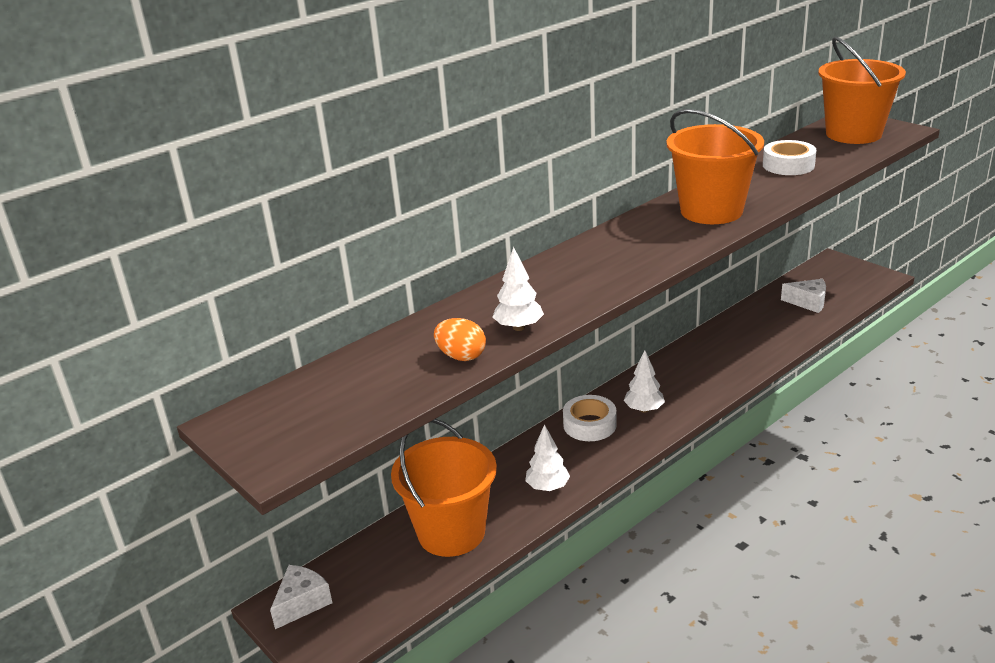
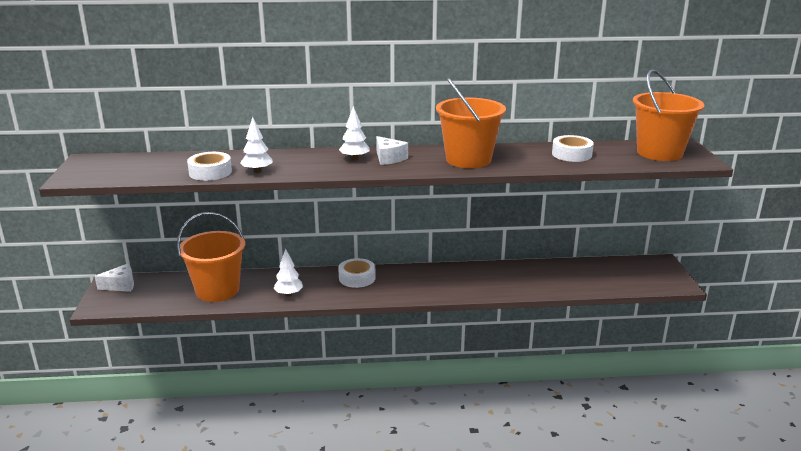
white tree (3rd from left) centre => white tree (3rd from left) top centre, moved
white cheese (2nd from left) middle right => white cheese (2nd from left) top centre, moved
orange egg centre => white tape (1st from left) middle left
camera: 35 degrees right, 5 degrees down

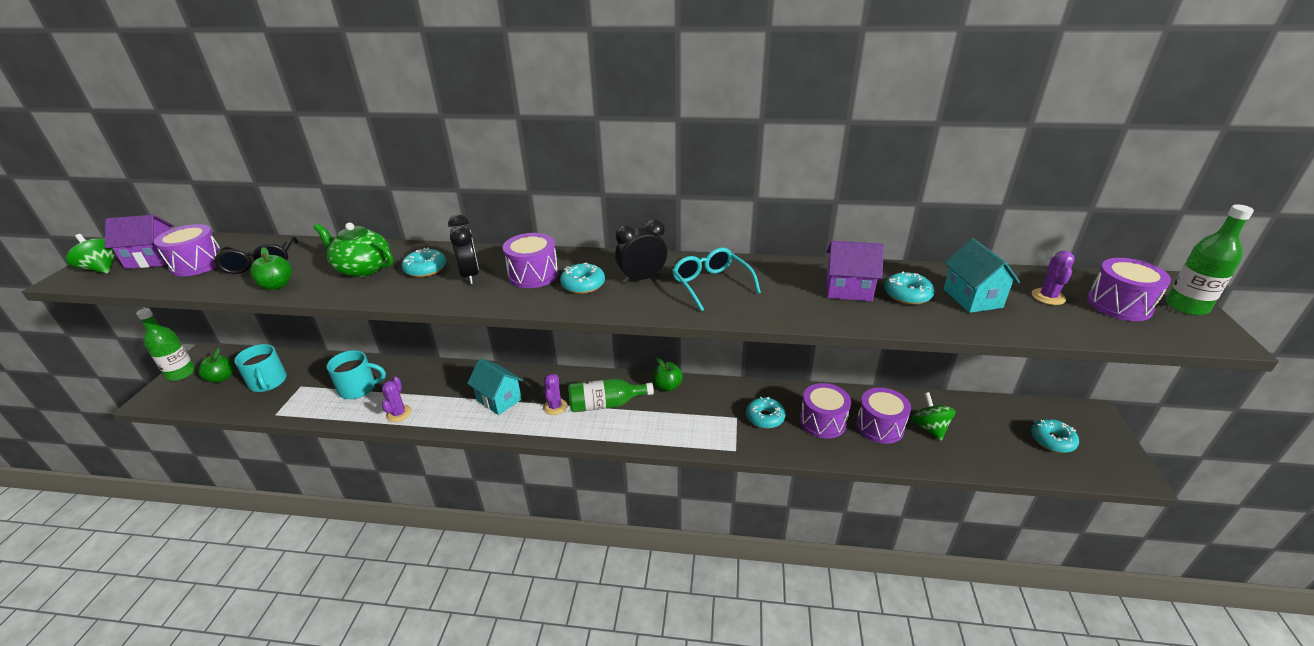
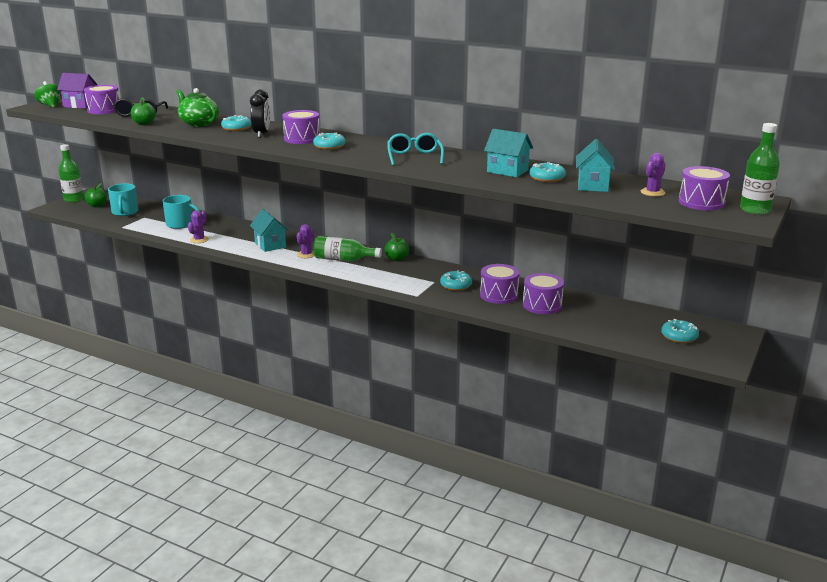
black clock (2nd from left) centre => nothing
green spinning top (2nd from left) middle right => nothing
purple house (2nd from left) centre => turquoise house (2nd from left) top centre
camera: 20 degrees right, 10 degrees down

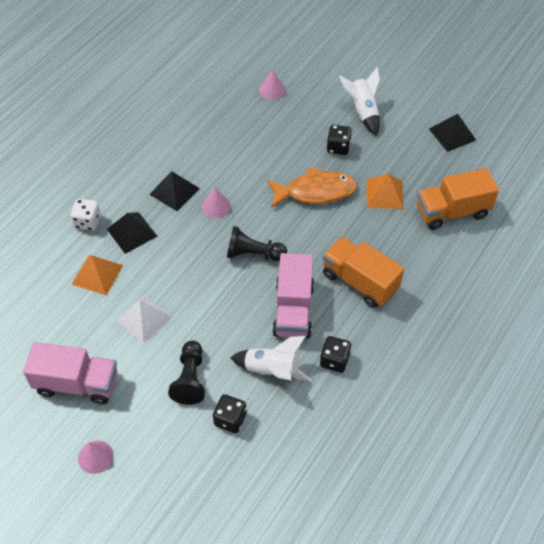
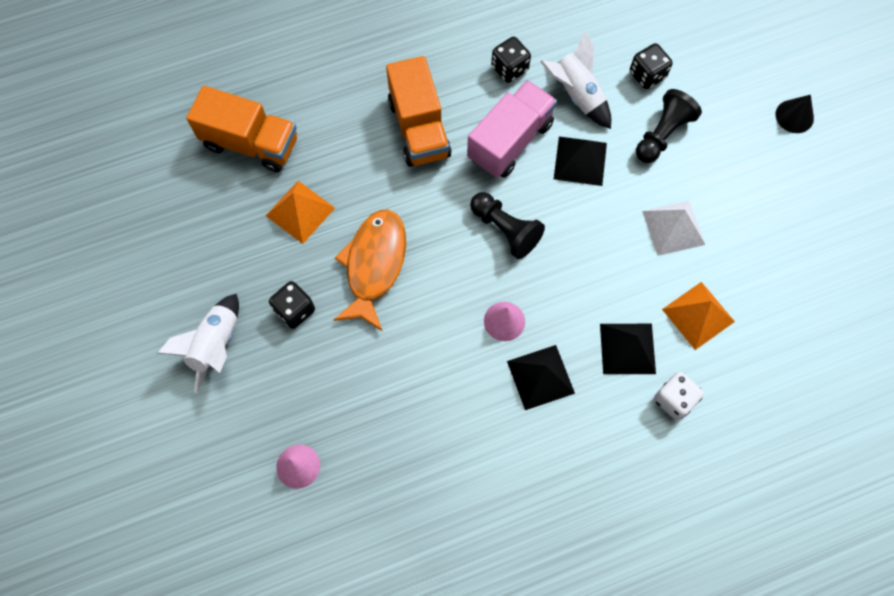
pink truck (1st from left) bottom left => nothing
black pyramid (3rd from left in the first image) top right => black pyramid (2nd from left) top centre, moved
pink cone (1st from left) bottom left => black cone top right
orange fish centre, 75 degrees clockwise
camera: 145 degrees left, 15 degrees up

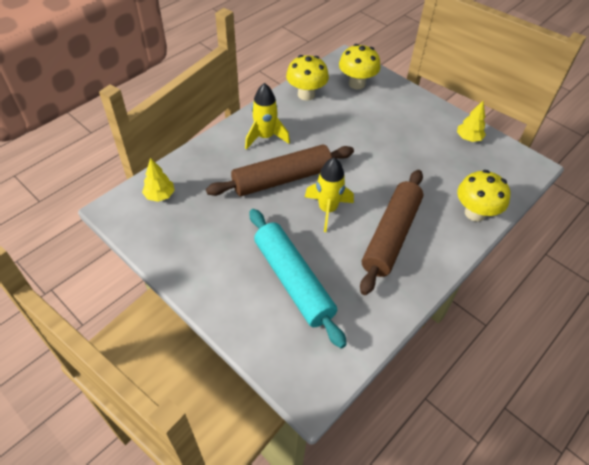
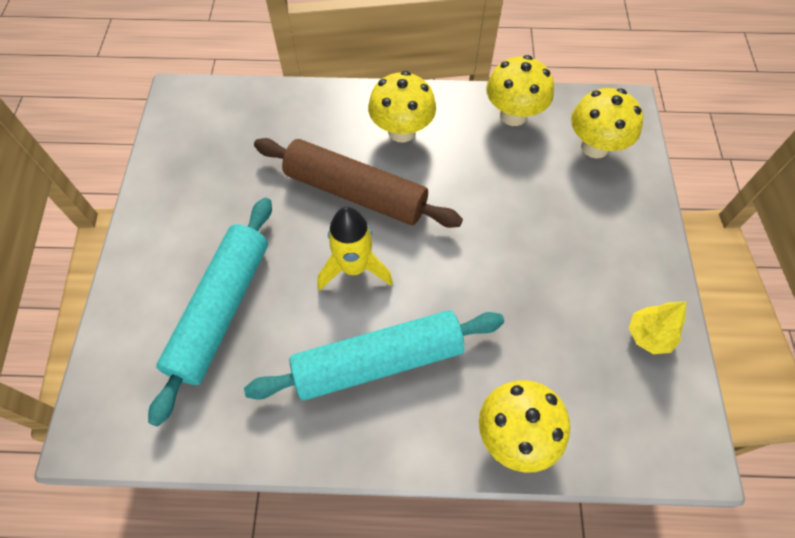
yellow tree (1st from left) middle left => nothing
yellow rocket (1st from left) top centre => yellow mushroom (1st from left) top centre
brown rolling pin (2nd from left) centre => turquoise rolling pin (2nd from left) centre
camera: 50 degrees right, 10 degrees up

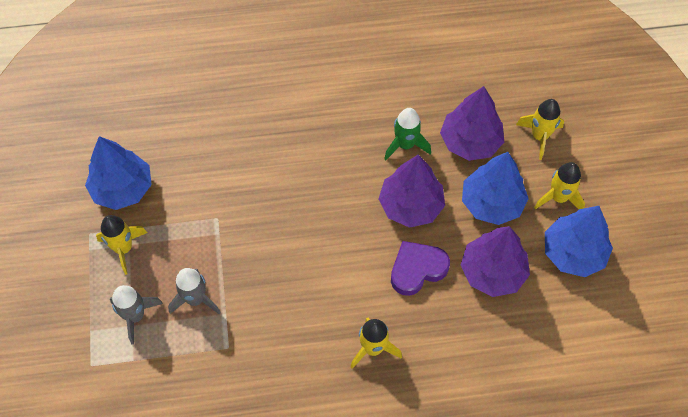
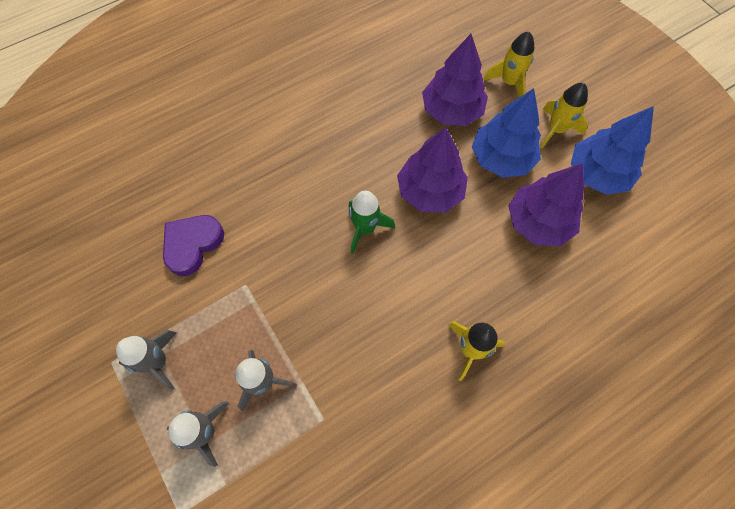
blue tree (1st from left) middle left => nothing
green rocket top centre => green rocket centre, moved
purple heart centre => purple heart middle left, moved
yellow rocket (1st from left) middle left => grey rocket (1st from left) bottom left
camera: 25 degrees left, 5 degrees up

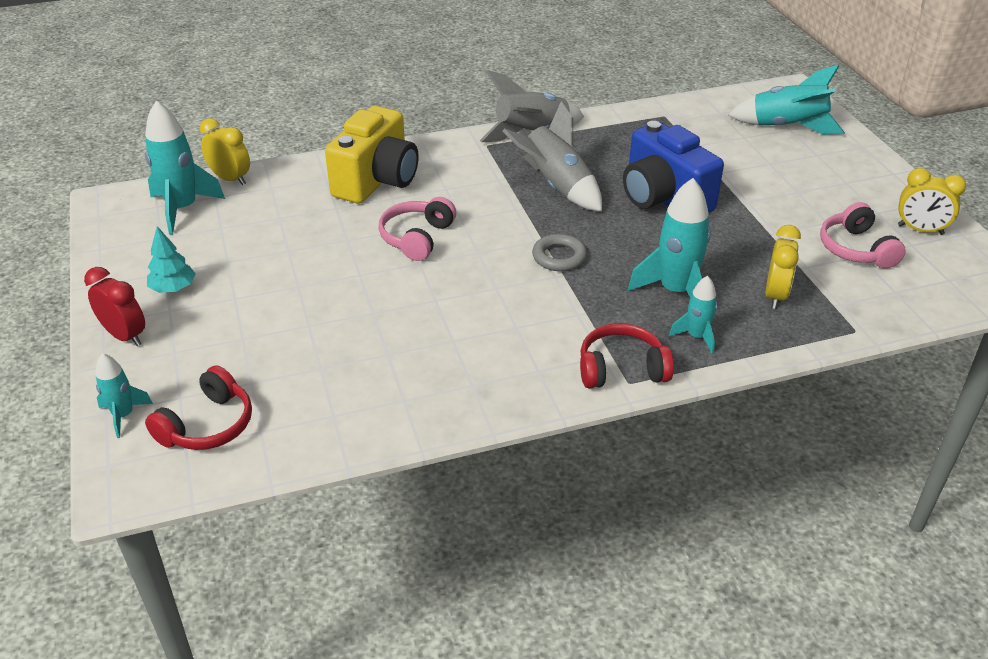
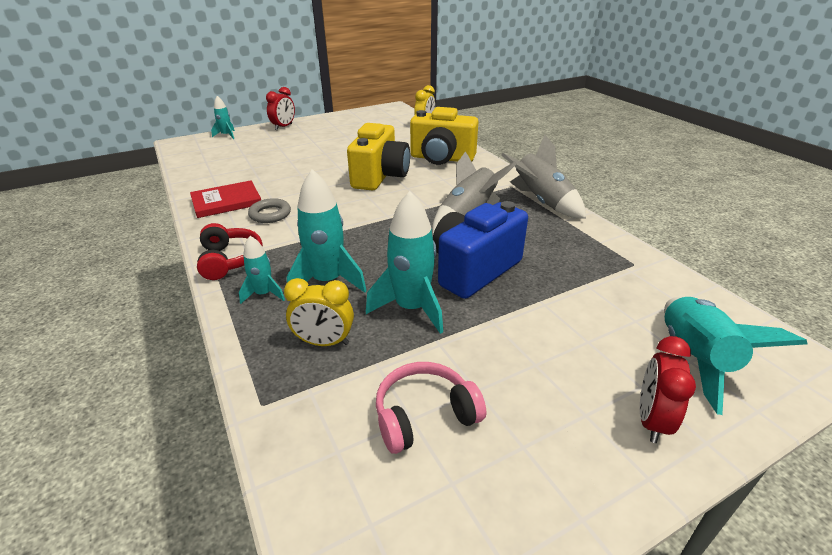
red headphones (1st from left) middle left => nothing
turquoise tree middle left => nothing
yellow clock (3rd from left) top right => nothing
nothing => red book middle left
nothing => red clock (2nd from left) bottom right
turquoise rocket (2nd from left in the first image) top left => turquoise rocket (4th from left) centre, moved
grey ring centre => grey ring middle left, moved
pink headphones (1st from left) centre => yellow camera (1st from left) top centre
camera: 80 degrees right, 5 degrees down

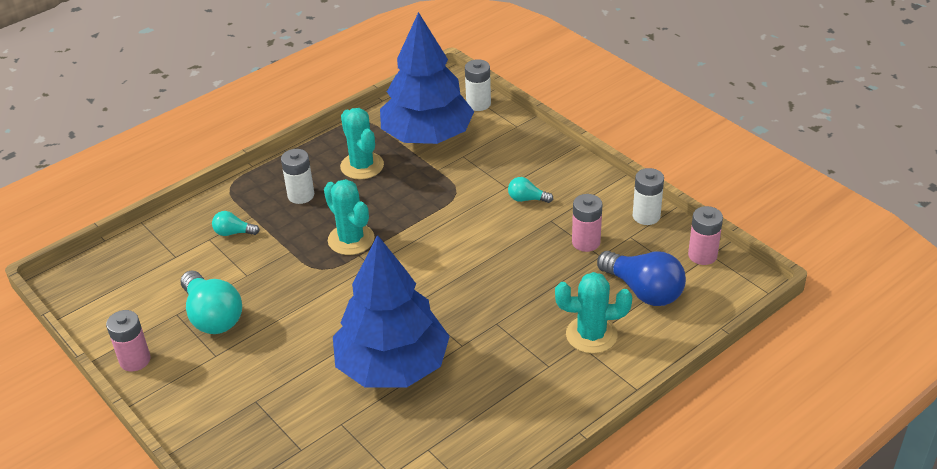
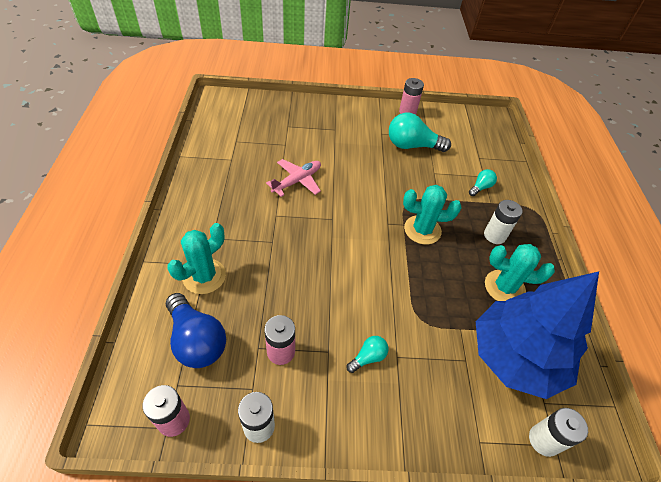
blue tree (1st from left) centre => pink plane centre
blue light bulb middle right => blue light bulb bottom left, 120 degrees counterclockwise
camera: 125 degrees right, 10 degrees up

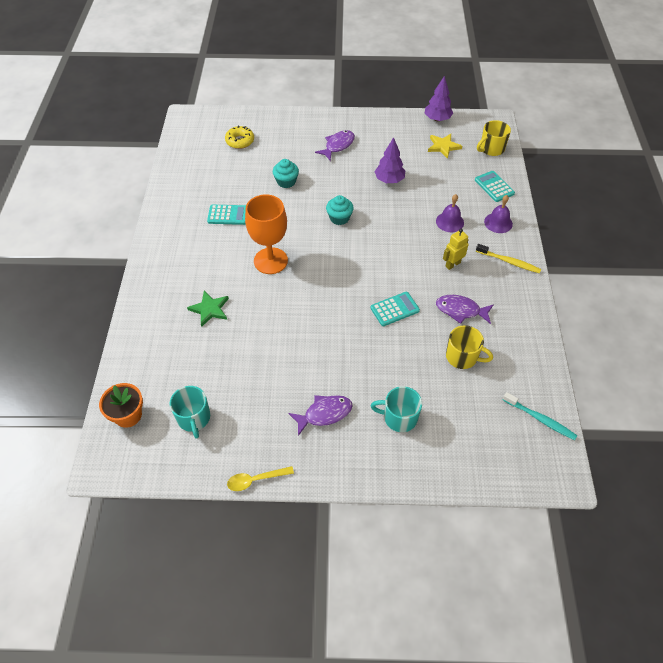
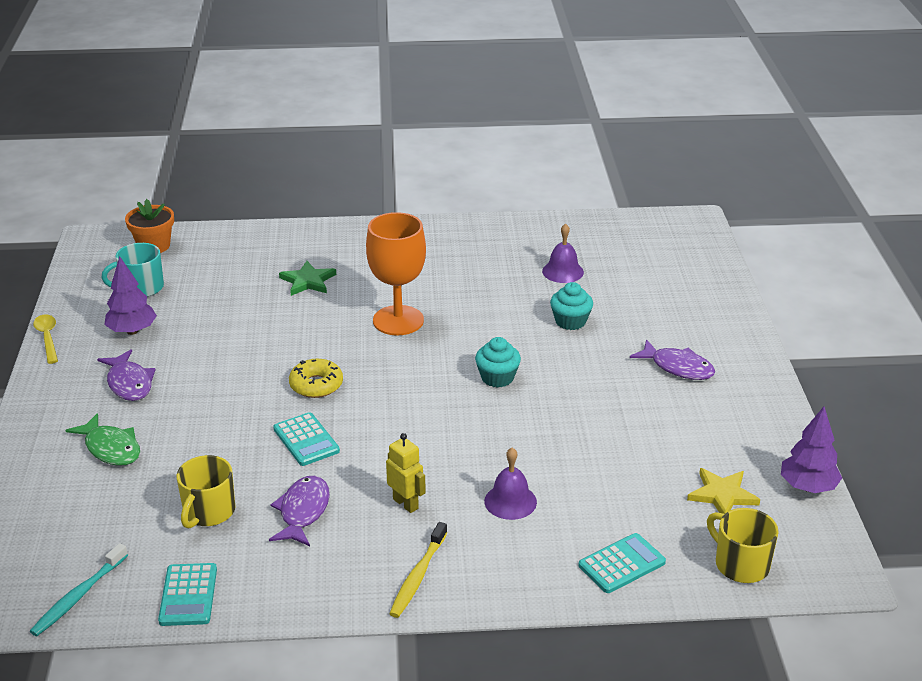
turquoise calculator (1st from left) top centre => turquoise calculator (1st from left) bottom left, moved
yellow donut top centre => yellow donut centre, moved
purple tree (1st from left) top centre => purple tree (1st from left) middle left, moved
purple bell (2nd from left) top right => purple bell (2nd from left) centre, moved
turquoise mug (2nd from left) centre => green fish middle left
camera: 85 degrees right, 20 degrees down

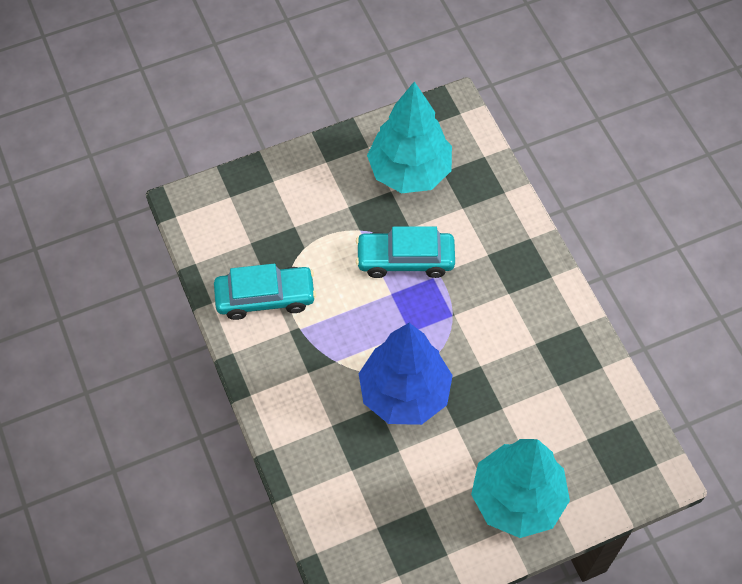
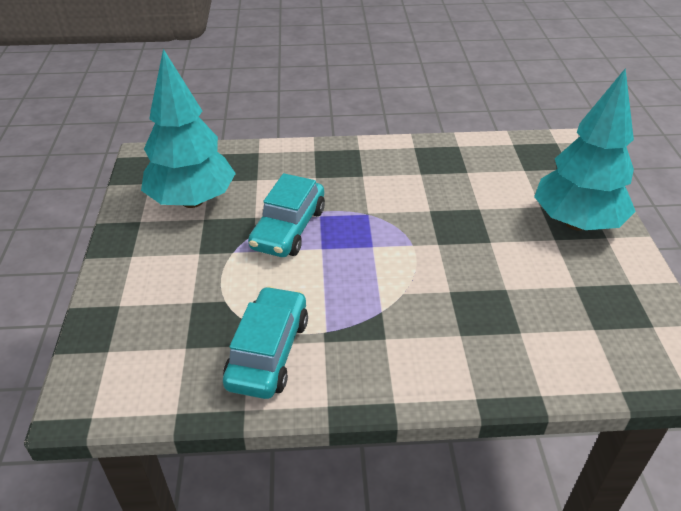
blue tree centre => nothing
camera: 70 degrees left, 20 degrees down

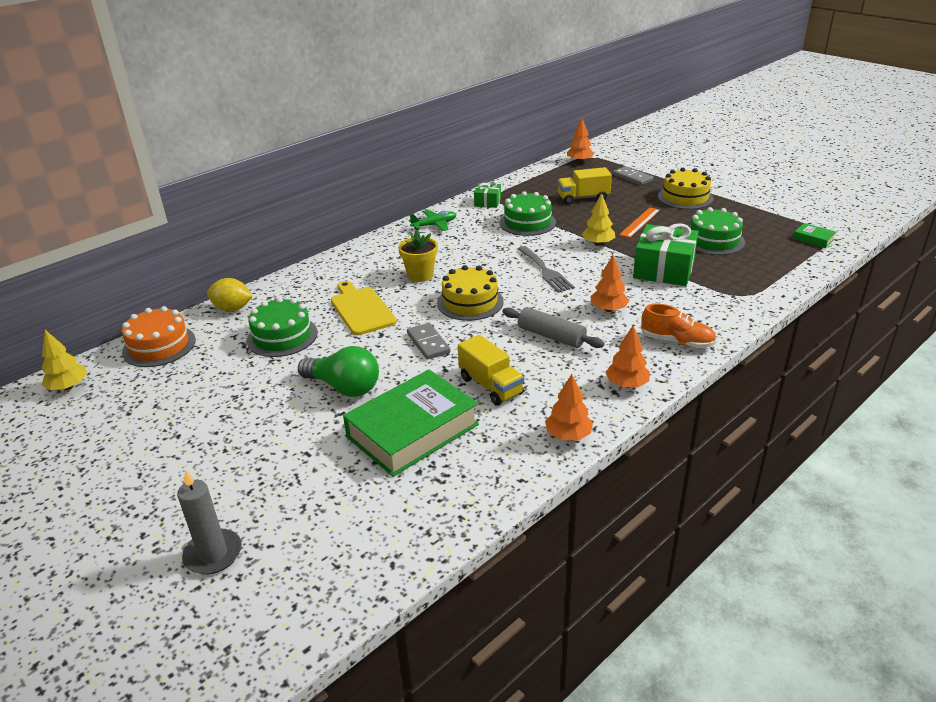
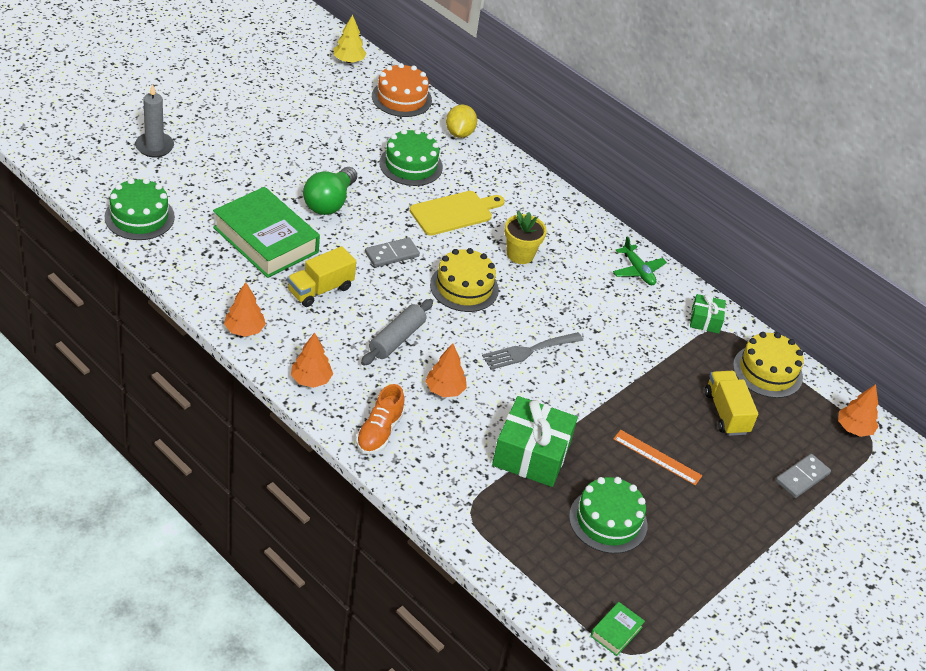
yellow tree (2nd from left) top centre => nothing
green cake (2nd from left in the first image) top centre => green cake (1st from left) top left, moved
yellow cake (2nd from left) top right => yellow cake (2nd from left) middle right, moved
camera: 80 degrees right, 10 degrees up

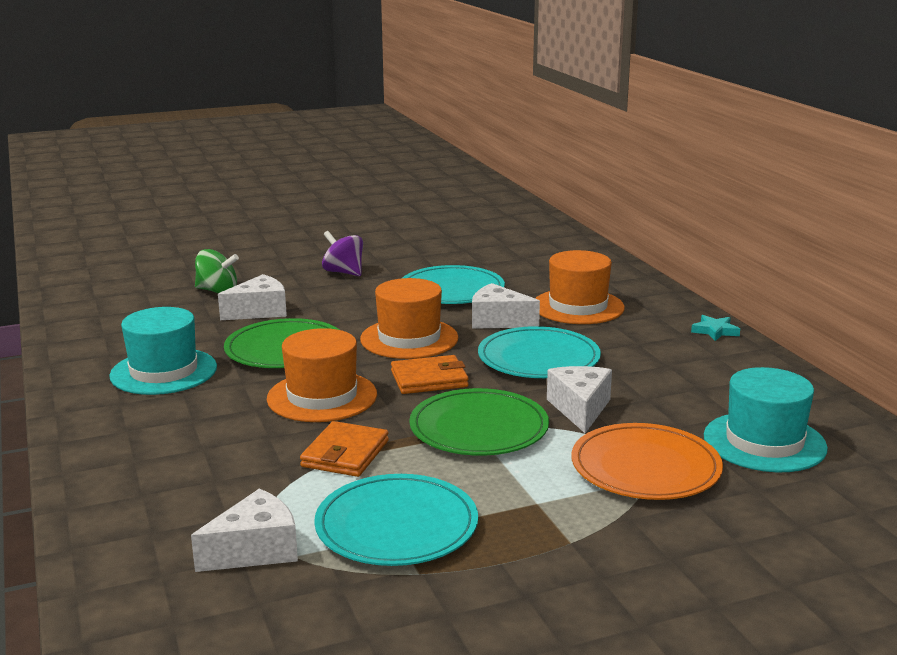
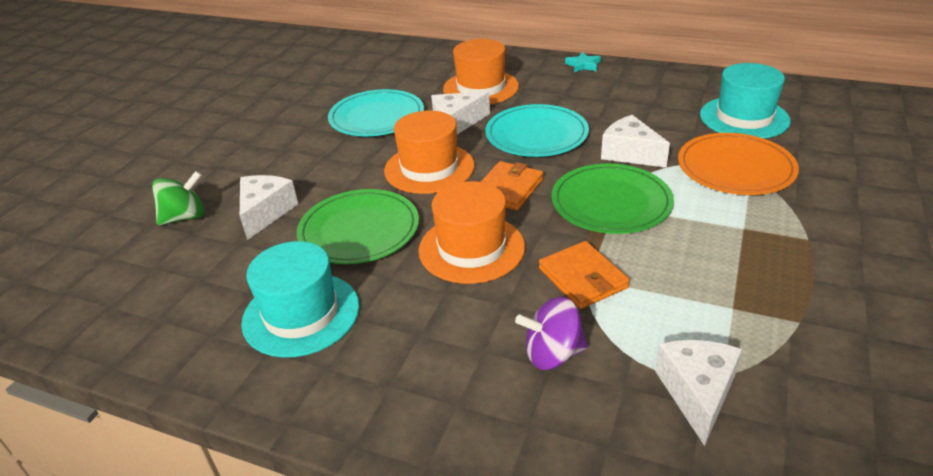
turquoise plate (1st from left) bottom centre => nothing
purple spinning top centre => purple spinning top bottom centre, moved
camera: 45 degrees left, 15 degrees up

